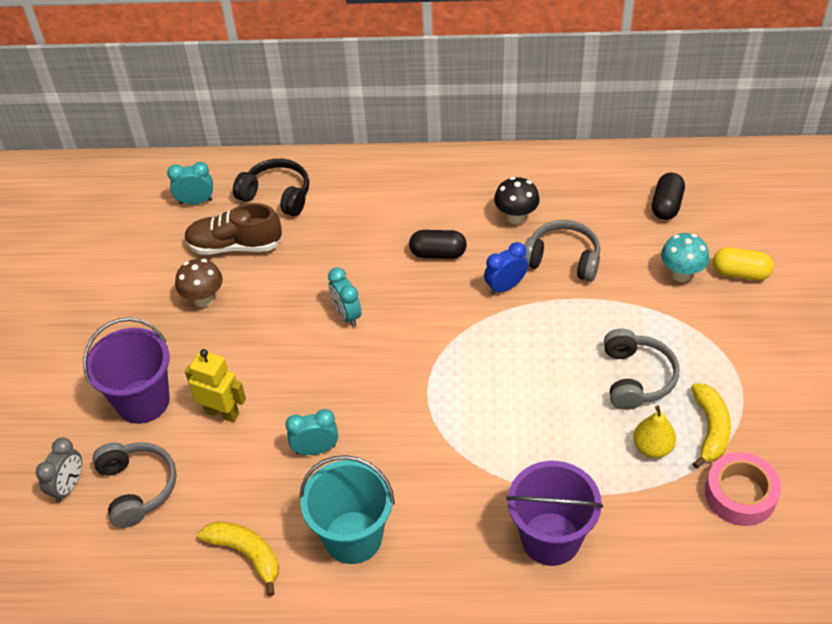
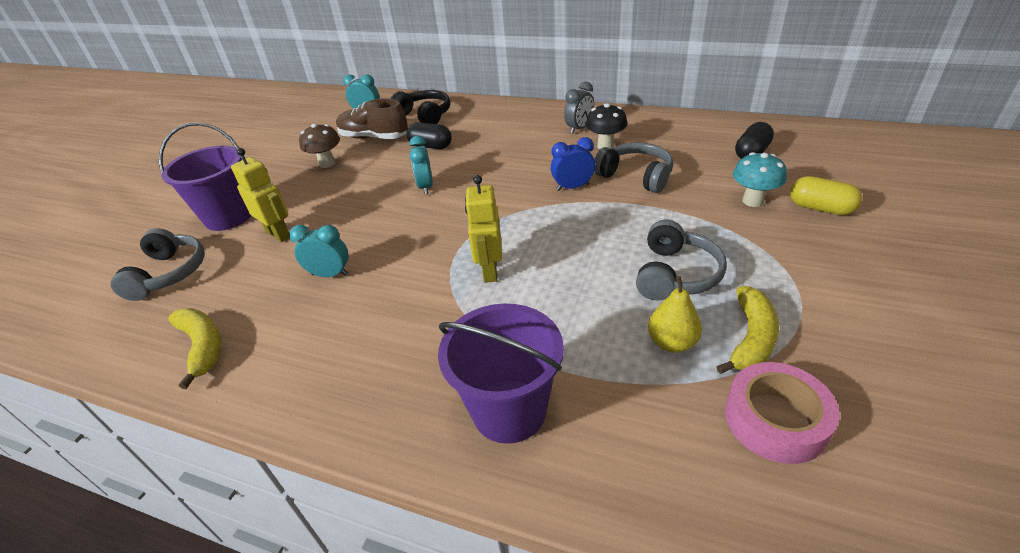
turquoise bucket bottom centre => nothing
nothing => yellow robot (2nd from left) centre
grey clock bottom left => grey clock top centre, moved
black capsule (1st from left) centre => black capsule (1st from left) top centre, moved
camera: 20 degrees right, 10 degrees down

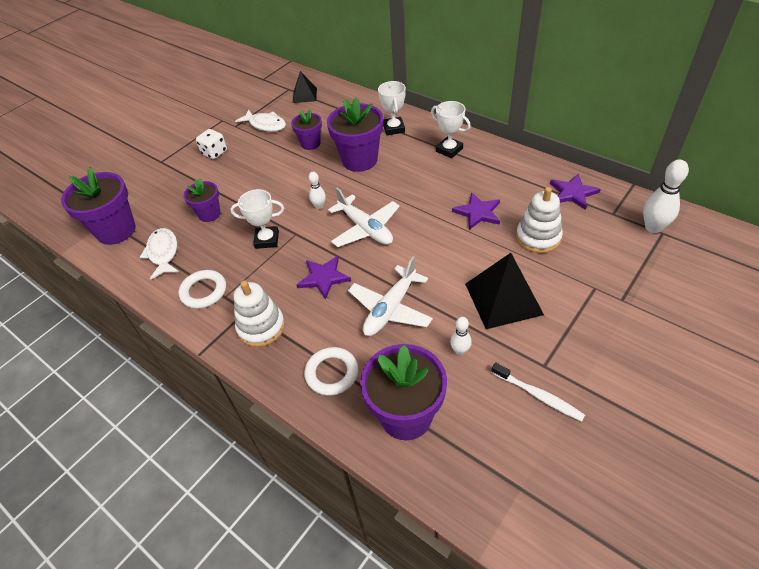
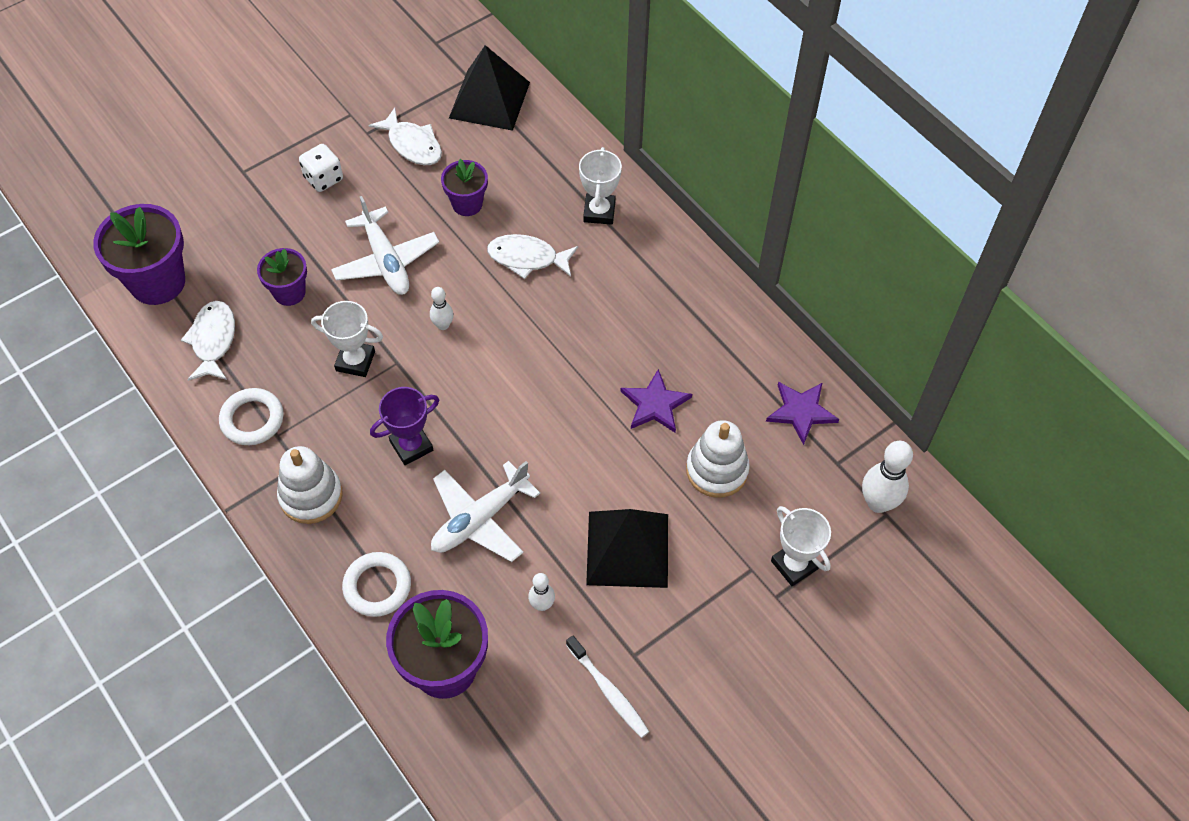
white plane (1st from left) centre => white plane (1st from left) top left, moved
white trophy (3rd from left) top centre => white trophy (3rd from left) middle right, moved
purple star (1st from left) centre => purple trophy centre
purple flower pot (4th from left) top centre => white fish (3rd from left) top centre
black pyramid (1st from left) top centre, x1.72
camera: 10 degrees right, 10 degrees up

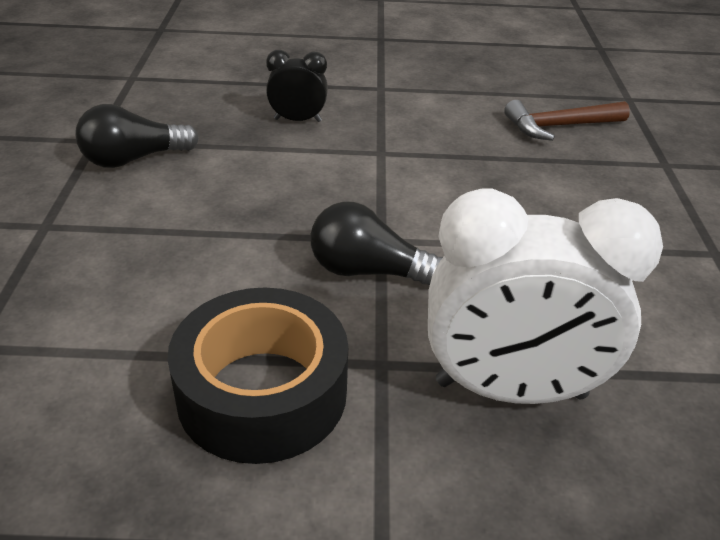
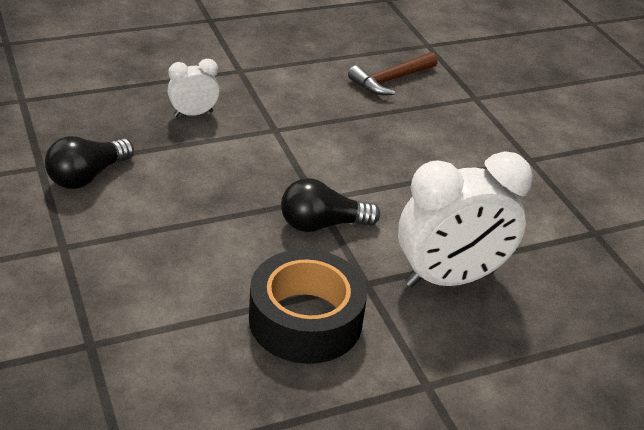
black clock top centre => white clock (1st from left) top left
camera: 25 degrees left, 0 degrees up

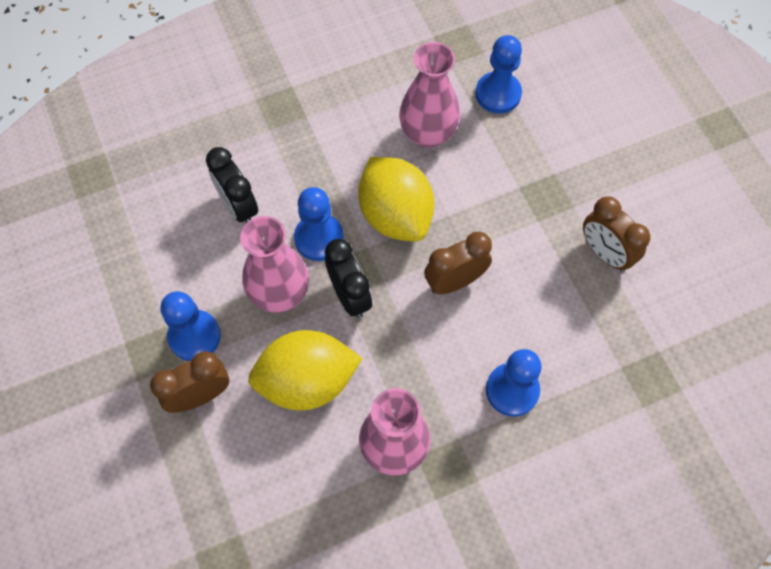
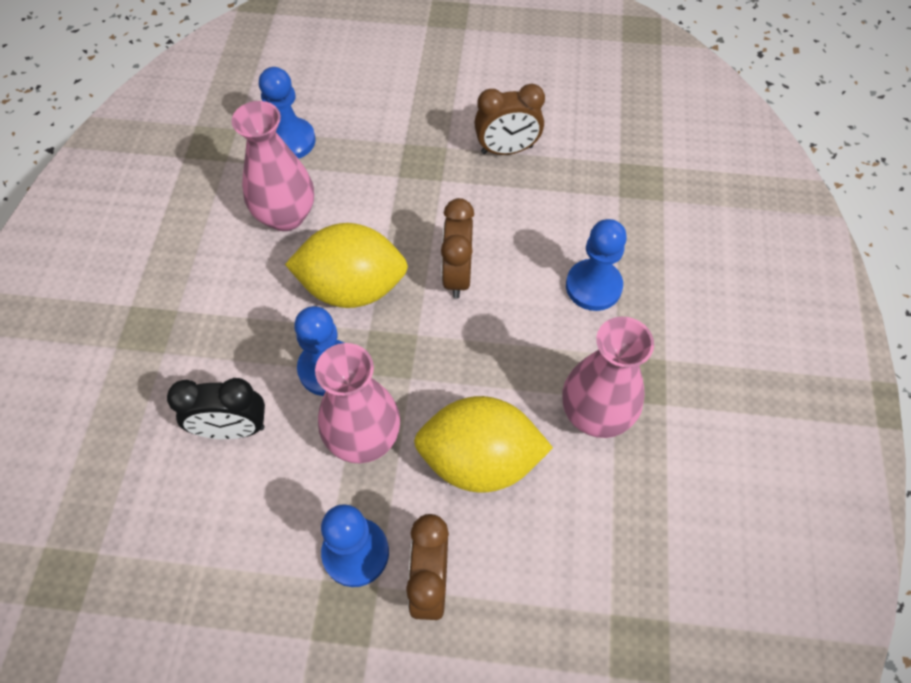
black clock (2nd from left) centre => nothing
yellow lemon (1st from left in the first image) centre => yellow lemon (2nd from left) centre, 75 degrees clockwise
camera: 60 degrees left, 5 degrees down

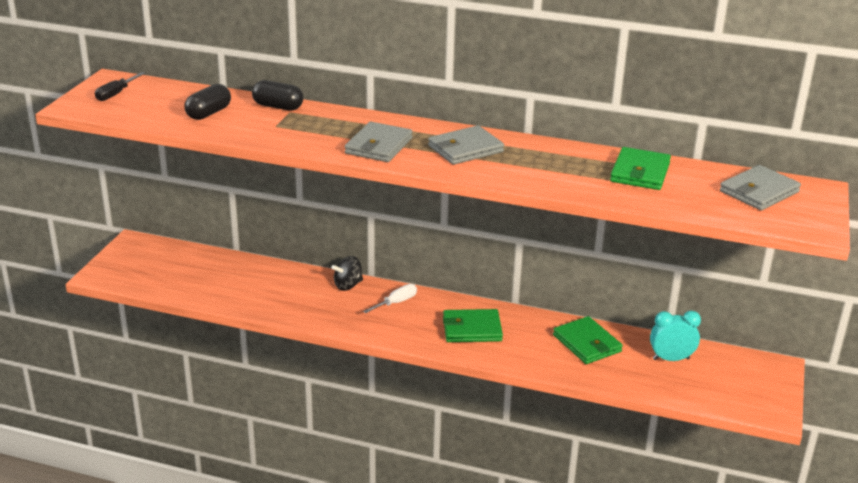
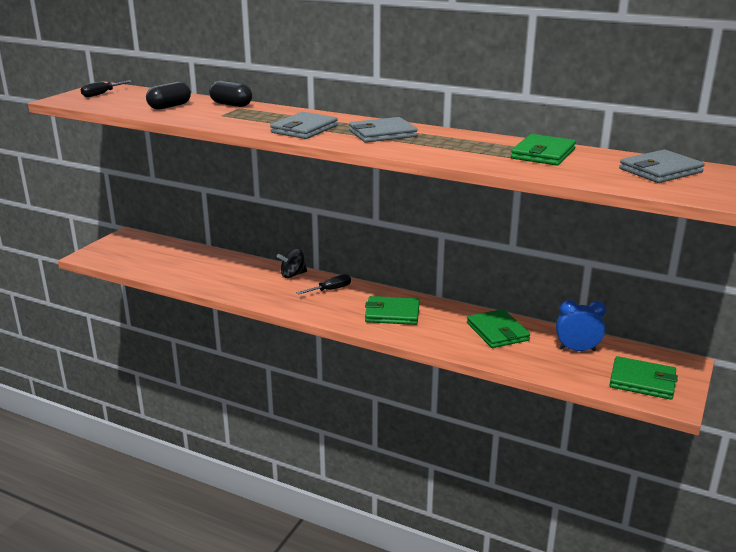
nothing => green wallet (4th from left) bottom right
white screwdriver centre => black screwdriver (2nd from left) centre
turquoise clock bottom right => blue clock middle right
camera: 10 degrees right, 5 degrees down

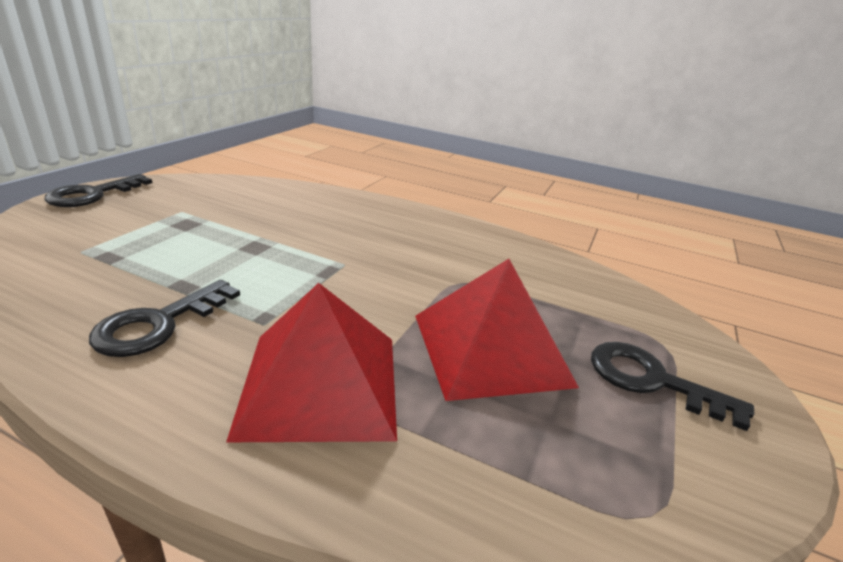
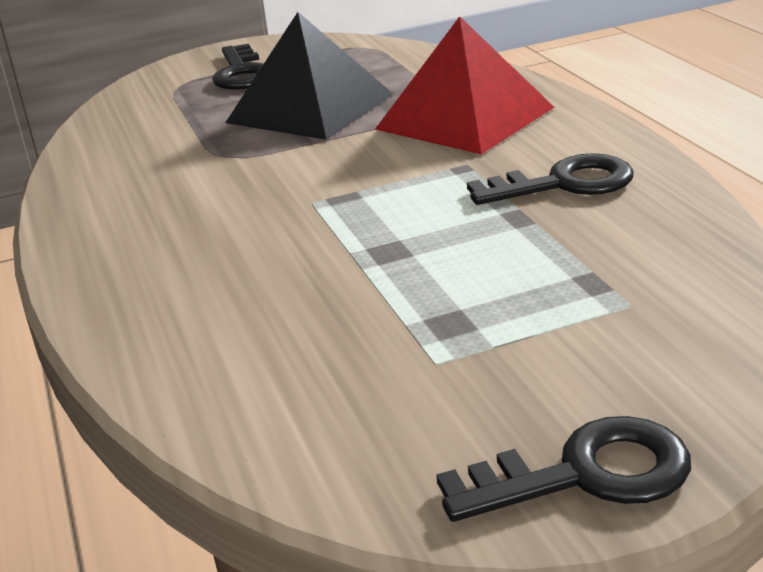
red pyramid (2nd from left) centre => black pyramid top centre
camera: 130 degrees left, 0 degrees up

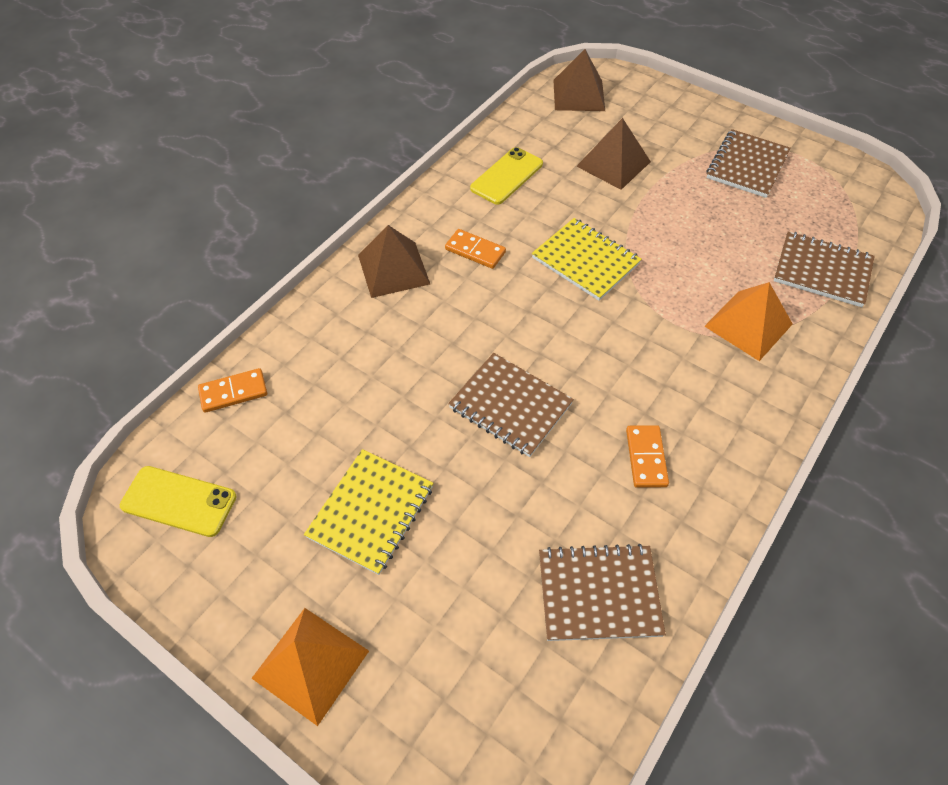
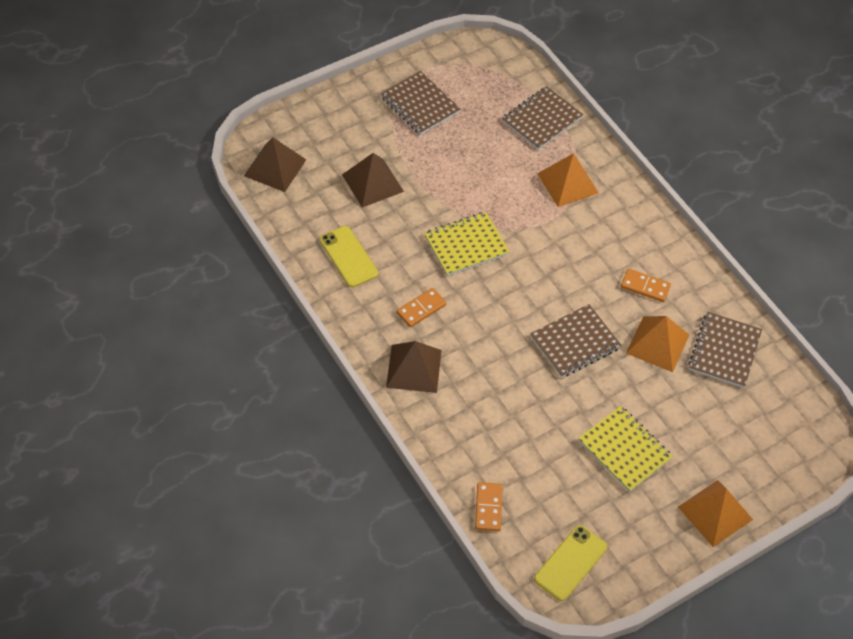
nothing => orange pyramid (2nd from left) middle right
camera: 70 degrees left, 0 degrees up

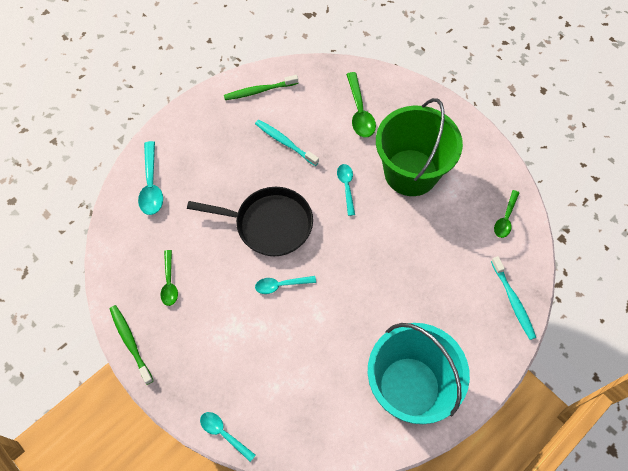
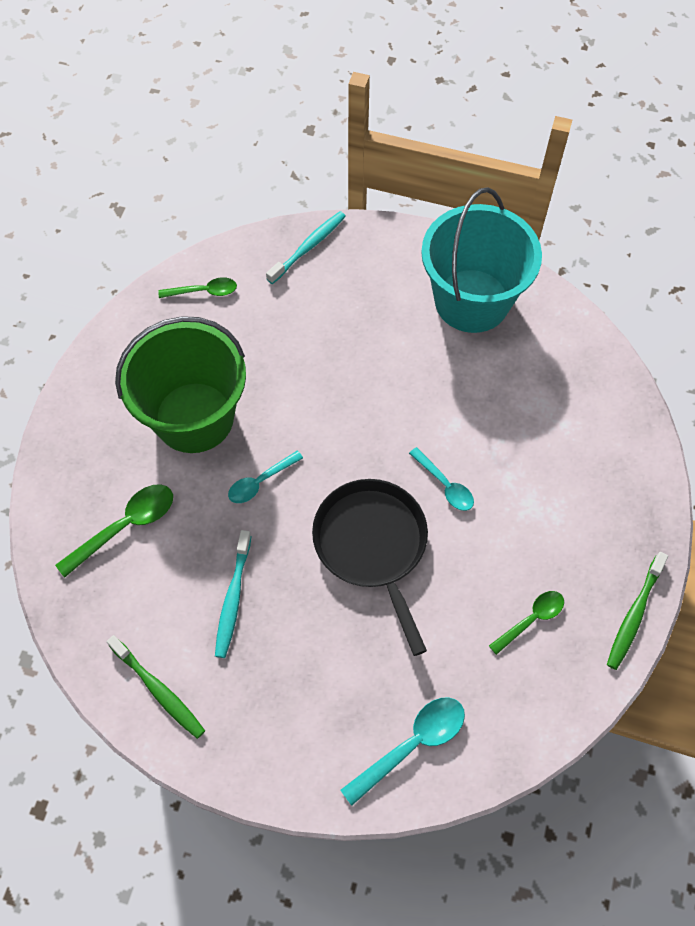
turquoise spoon (2nd from left) bottom centre => nothing
camera: 120 degrees left, 0 degrees up

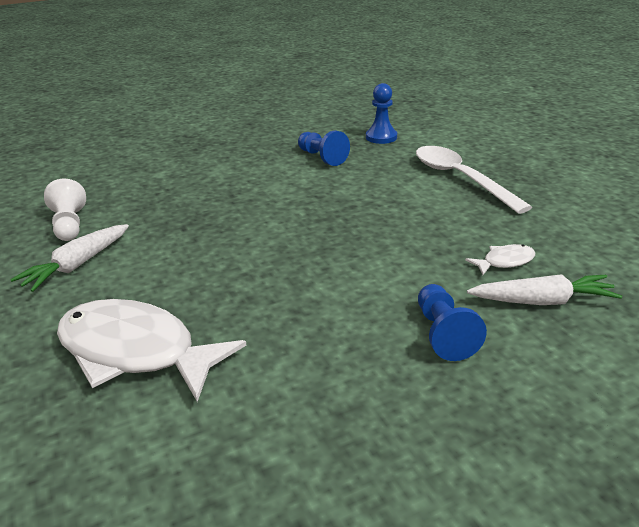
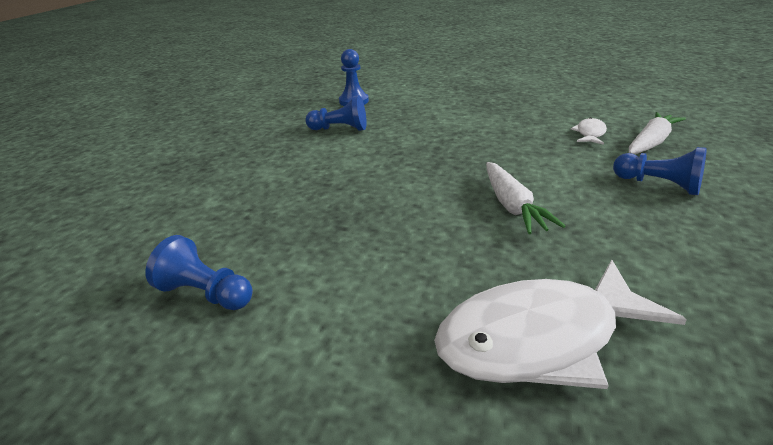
white spoon middle right => nothing
white carrot (1st from left) middle left => white carrot (1st from left) middle right, moved
white pawn middle left => blue pawn (1st from left) middle left
camera: 45 degrees left, 0 degrees up

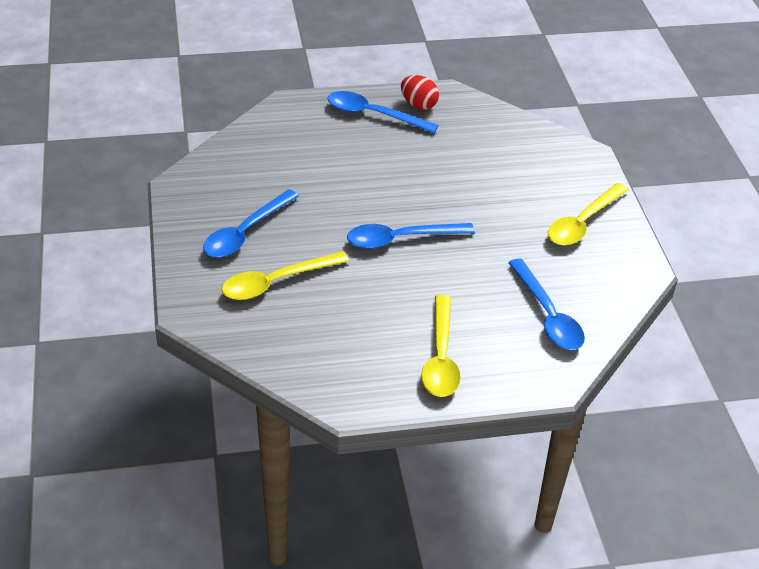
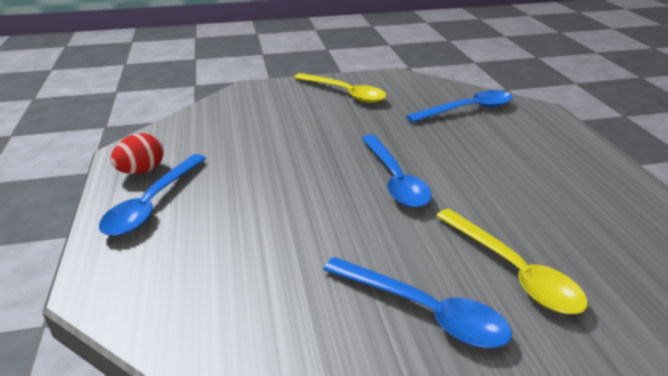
yellow spoon (2nd from left) centre => nothing
camera: 90 degrees left, 10 degrees down

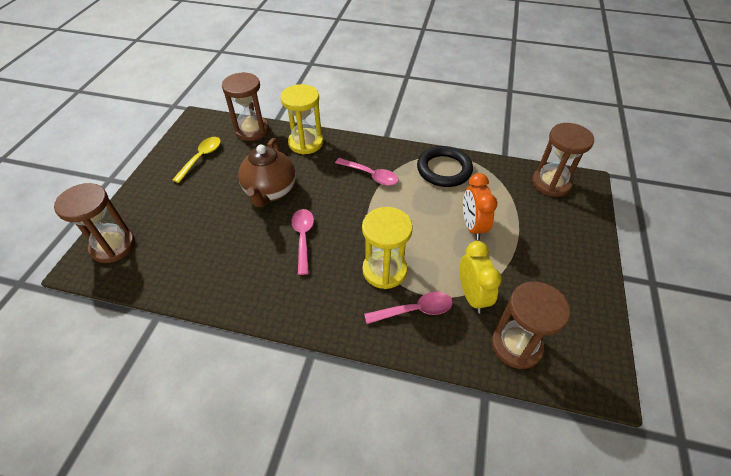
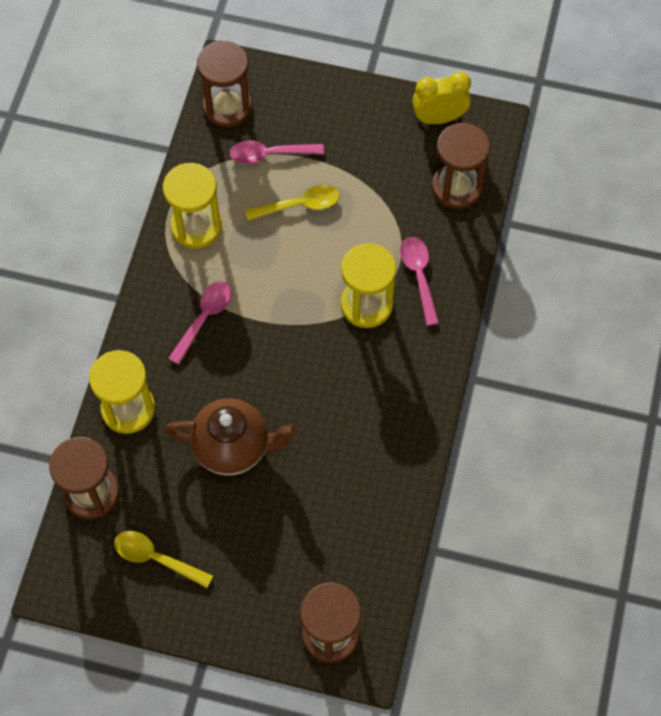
pink spoon (1st from left in the first image) centre => pink spoon (2nd from left) top centre, moved
yellow clock centre => yellow clock top right, moved
black ring centre => yellow hourglass (2nd from left) top left
orange clock centre => yellow spoon (2nd from left) top centre
camera: 90 degrees left, 15 degrees up

